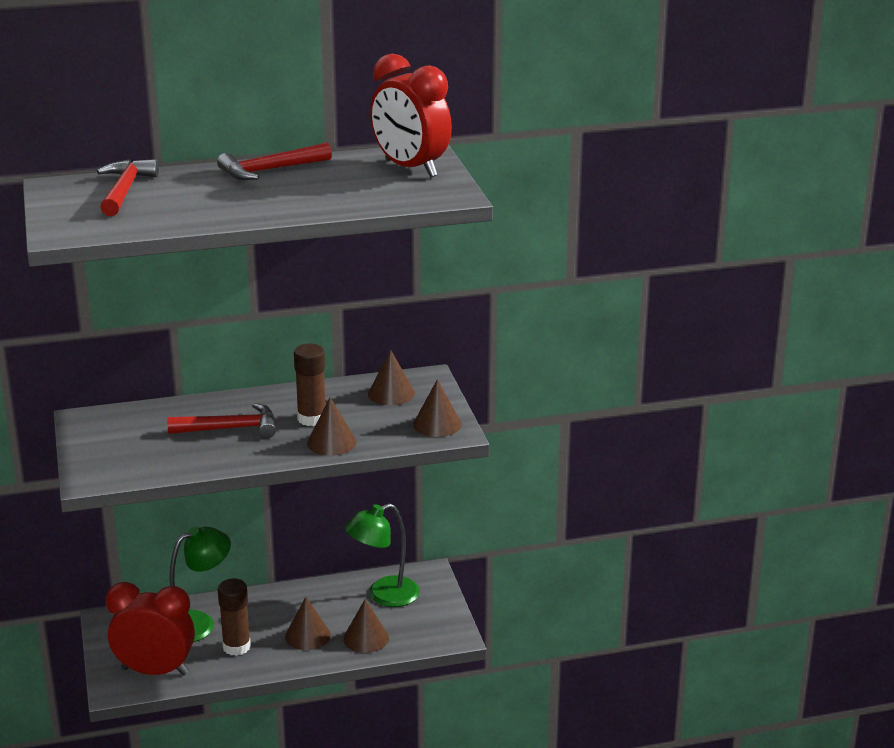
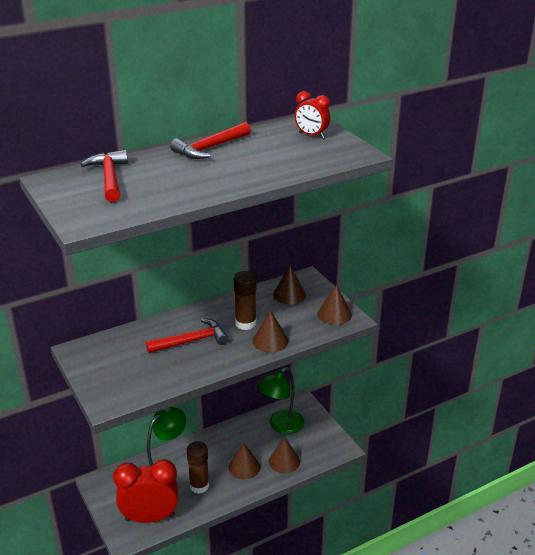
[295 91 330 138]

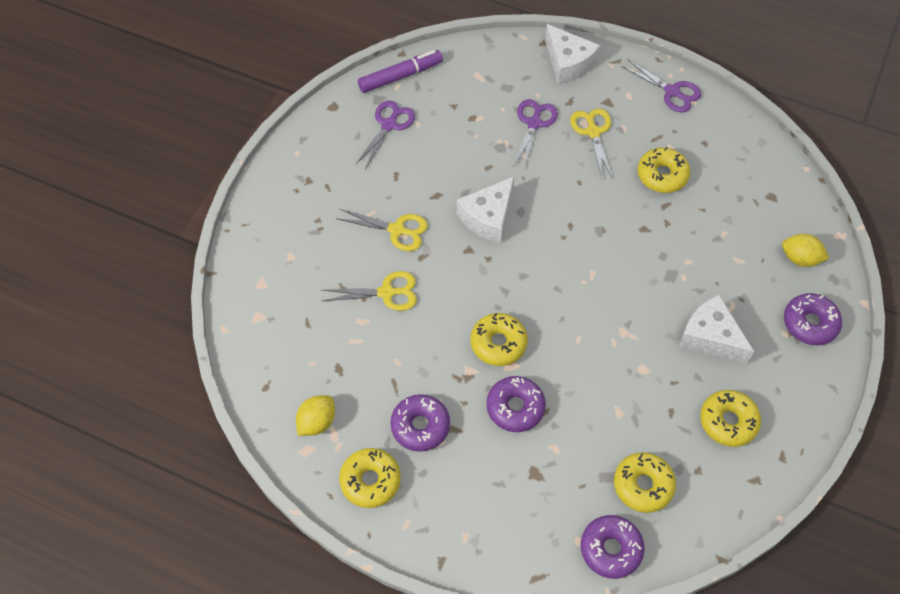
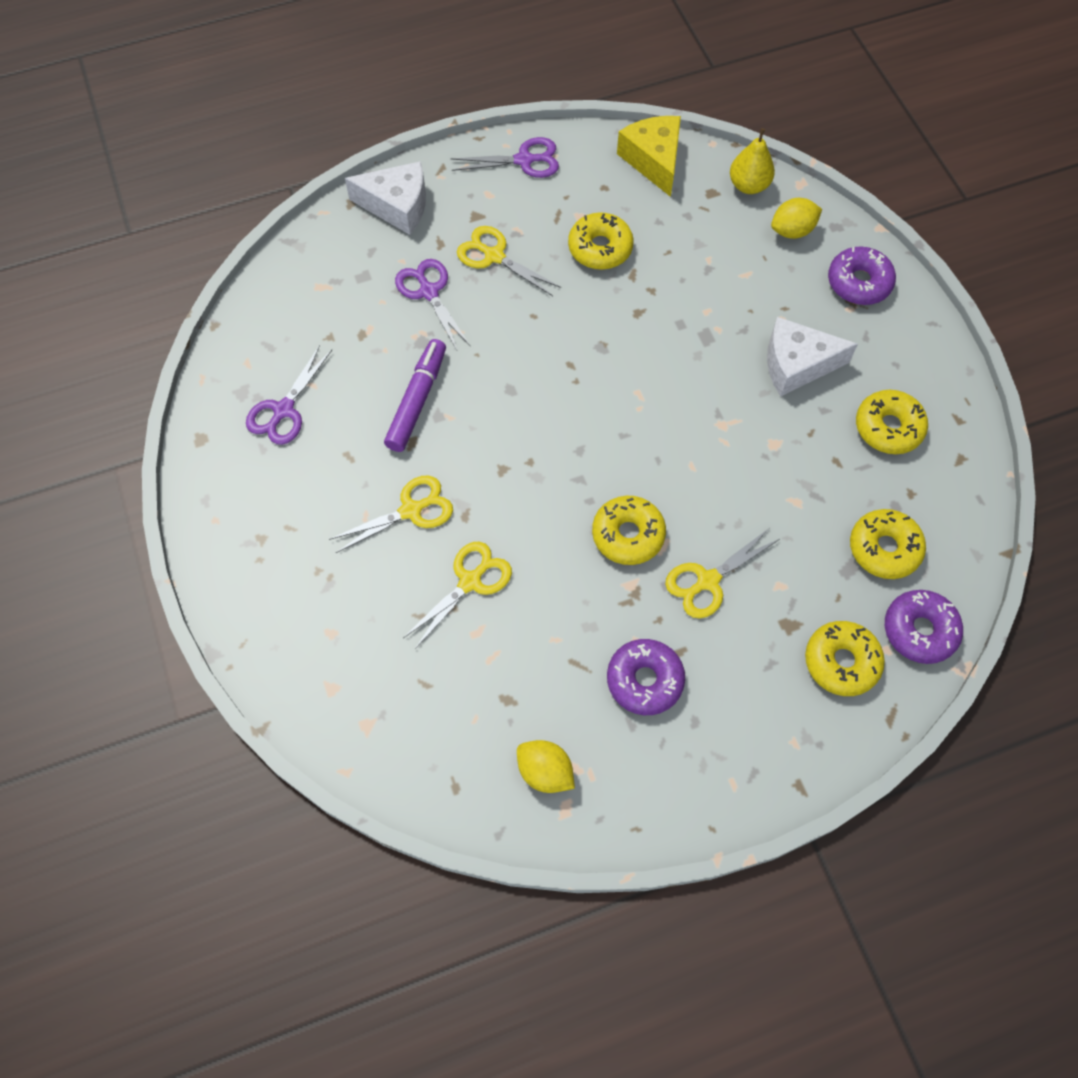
[517 740 575 793]
[805 621 885 696]
[246 345 332 445]
[384 339 446 452]
[457 176 515 243] (first image)
[665 528 781 619]
[617 116 681 197]
[730 128 775 194]

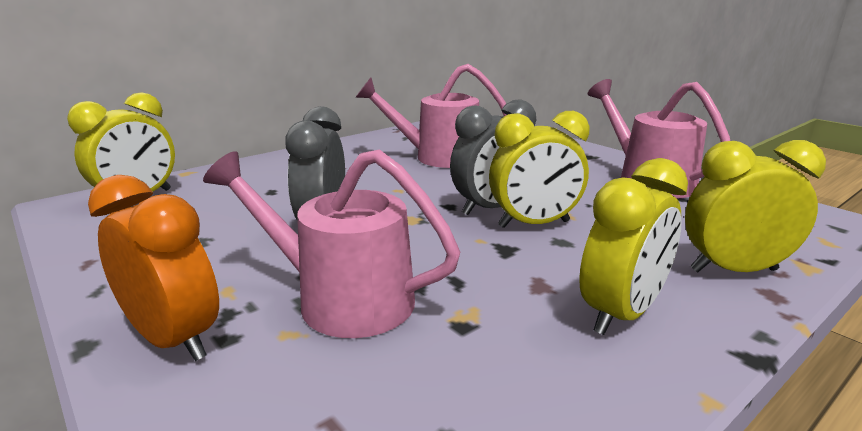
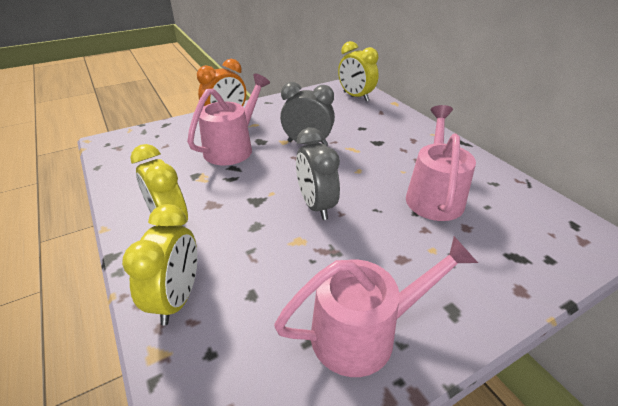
[489 111 589 228] (first image)

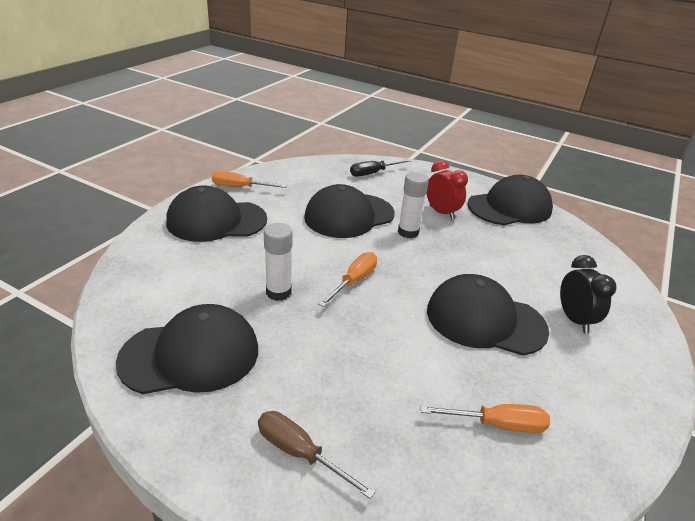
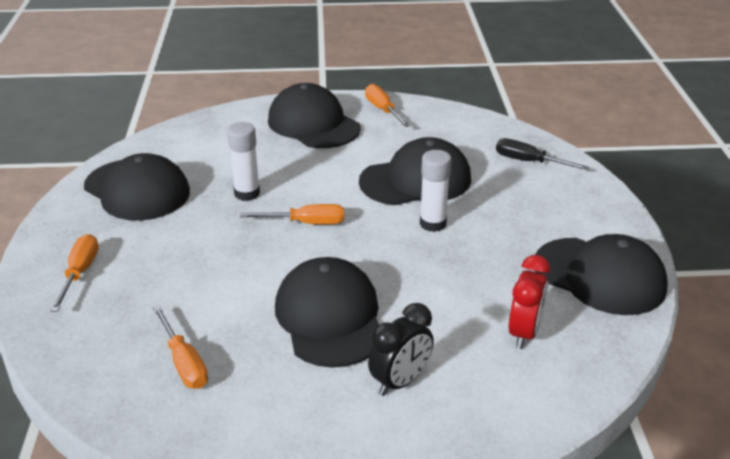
[50 234 99 312]
[359 137 471 205]
[508 255 550 349]

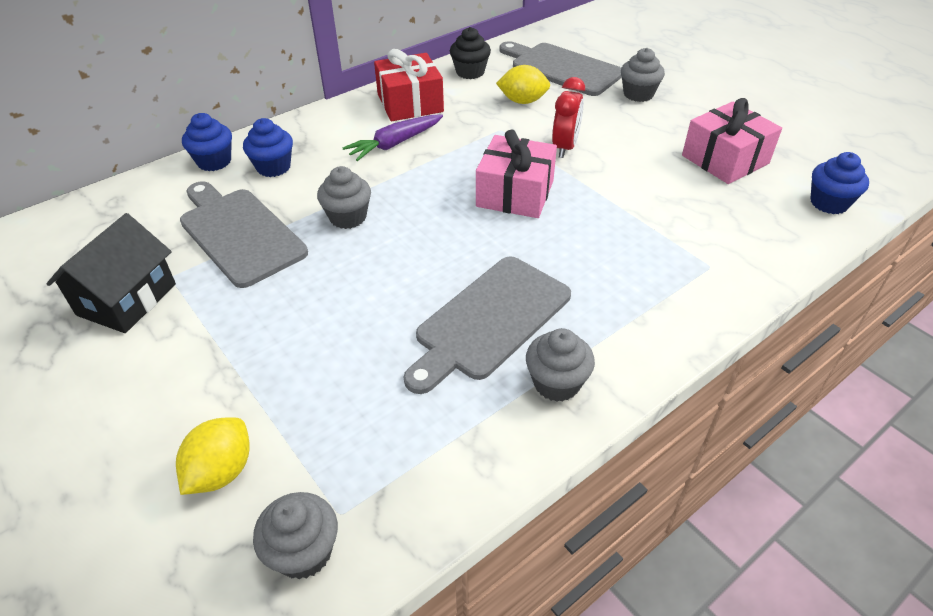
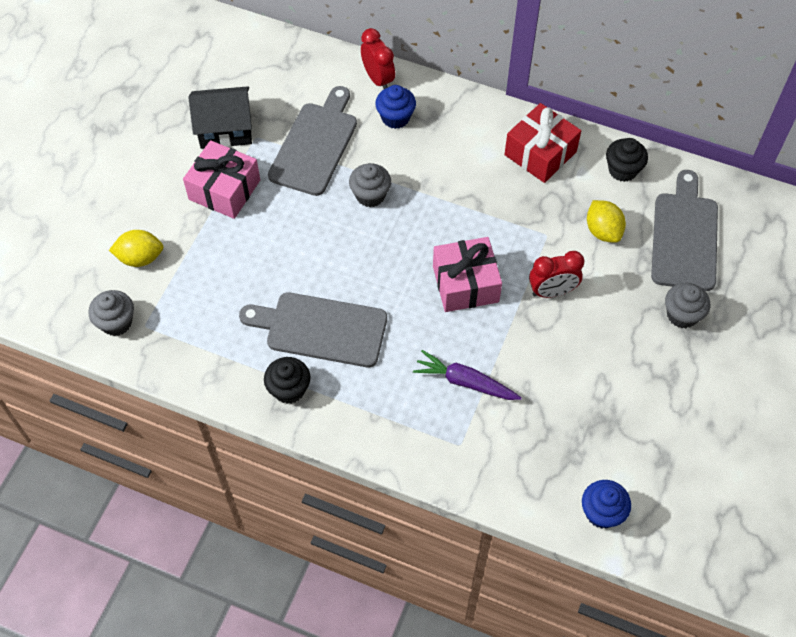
[361 28 395 89]
[413 350 522 400]
[264 357 311 404]
[183 140 260 219]

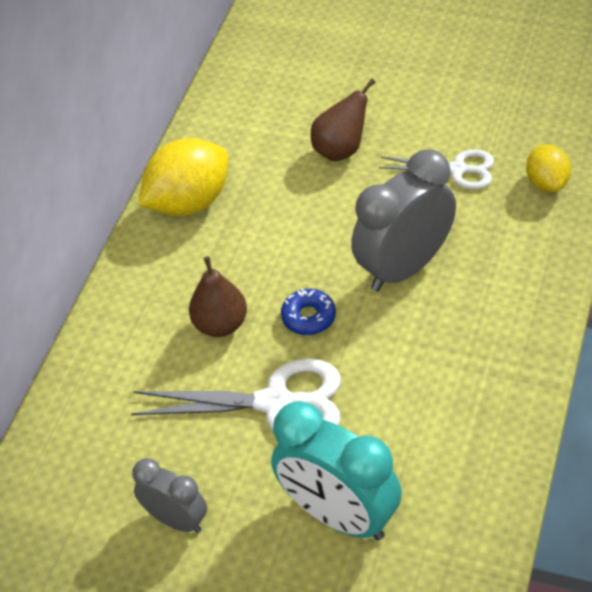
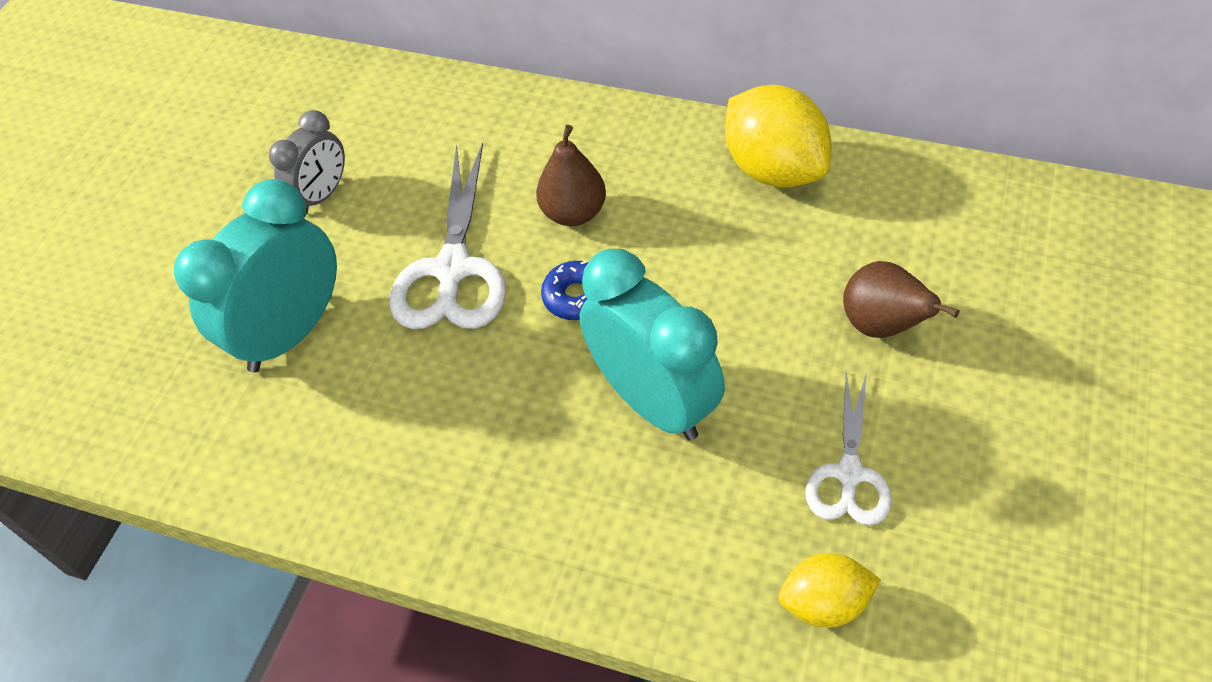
[580 249 725 441]

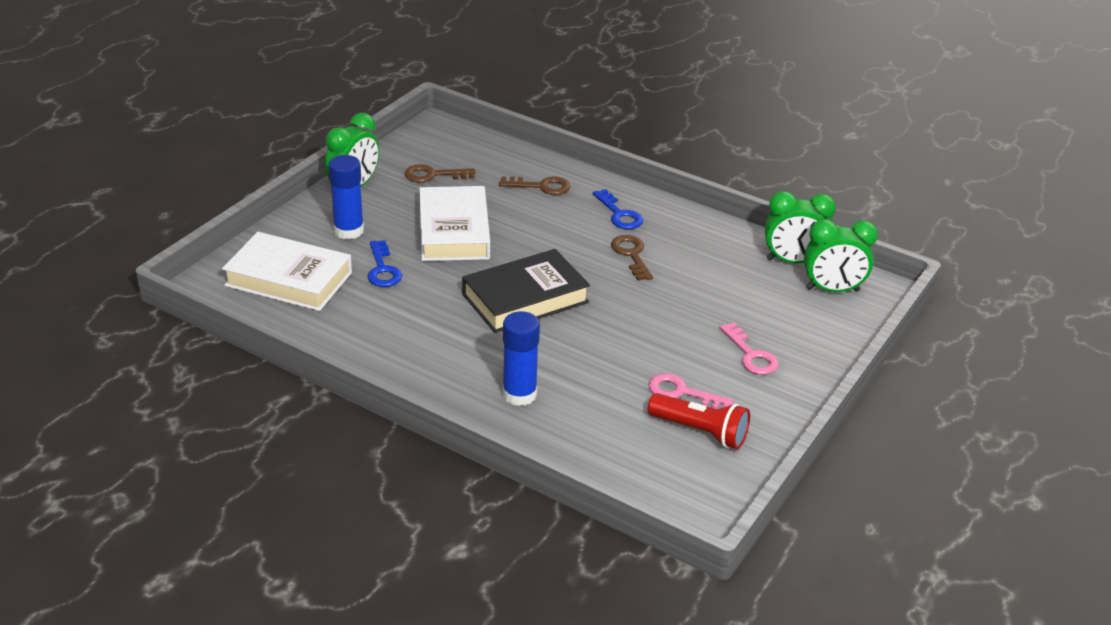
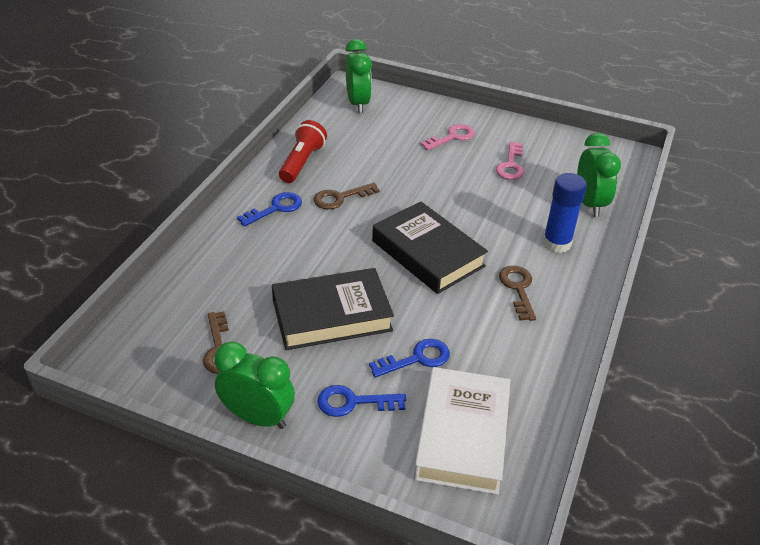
[317 385 406 417]
[272 268 394 350]
[499 266 536 321]
[279 120 327 183]
[577 133 621 217]

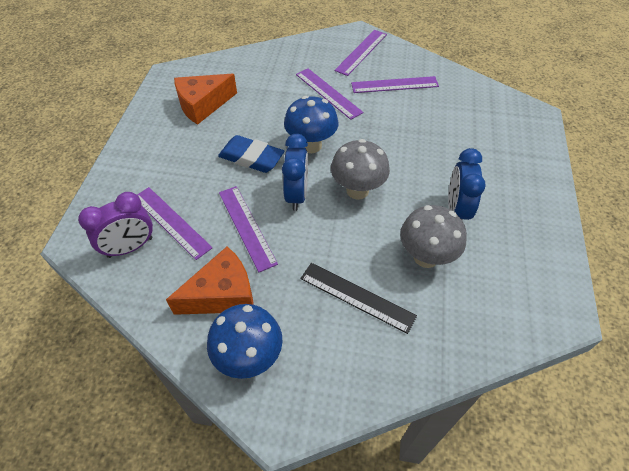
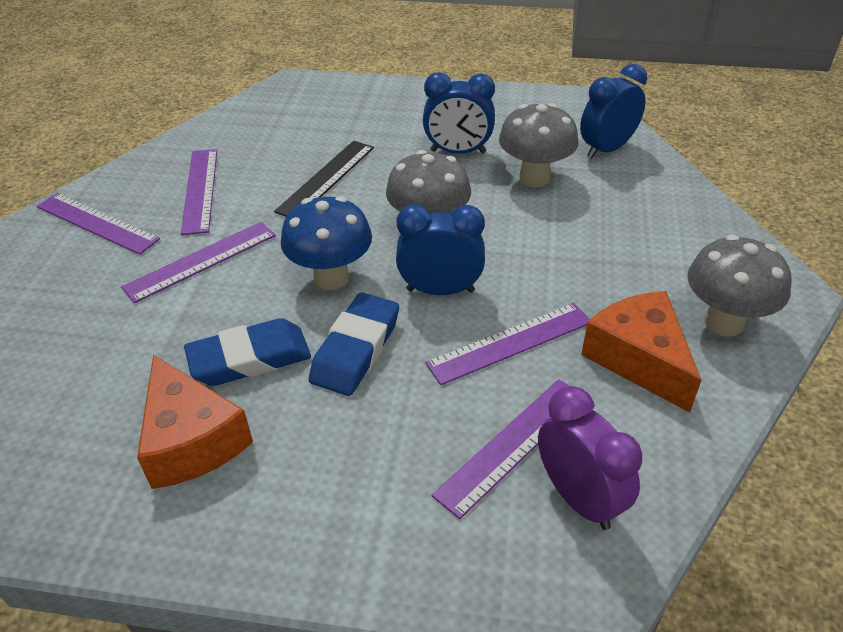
[688 235 791 337]
[274 141 374 217]
[184 318 311 386]
[580 64 647 159]

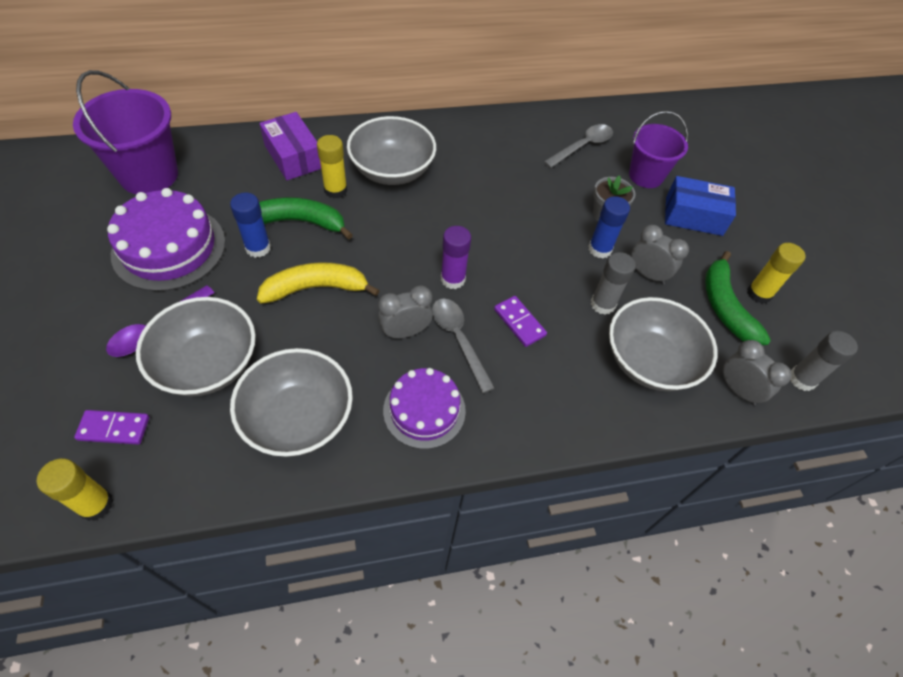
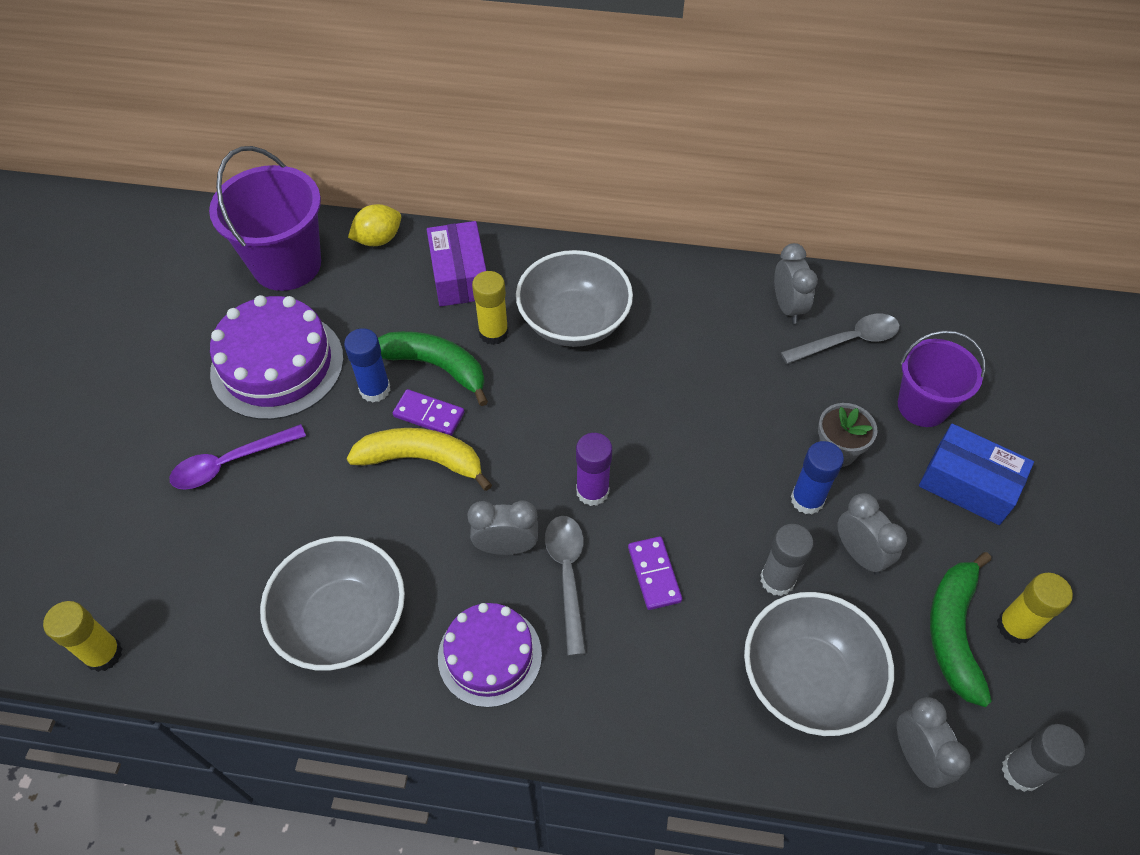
[393 389 464 436]
[136 297 256 396] (first image)
[348 204 401 246]
[774 243 818 324]

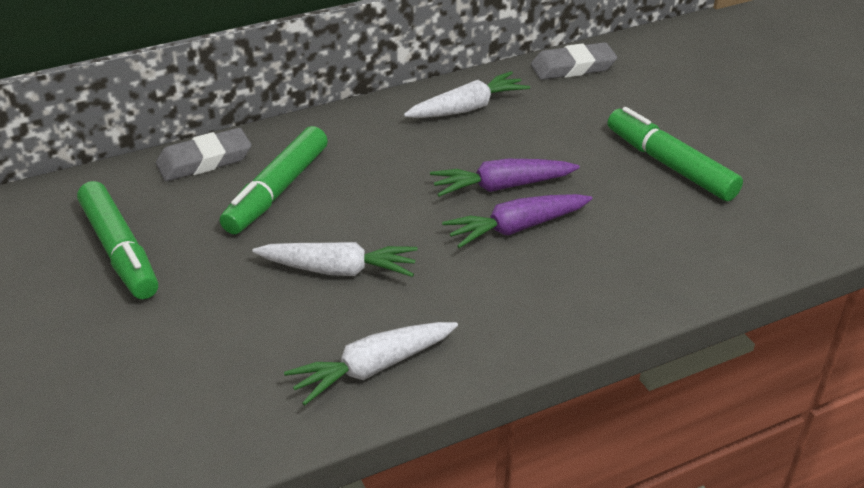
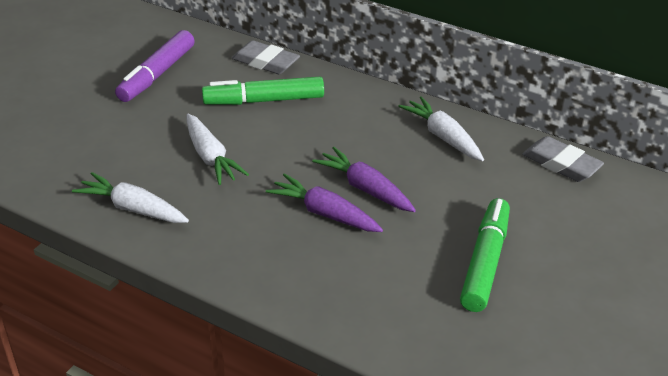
[115 30 195 102]
[398 96 484 161]

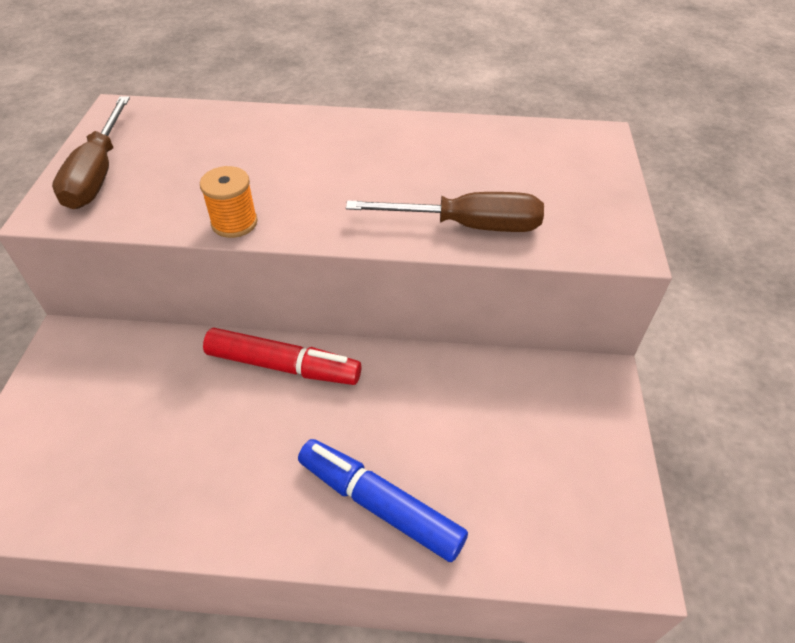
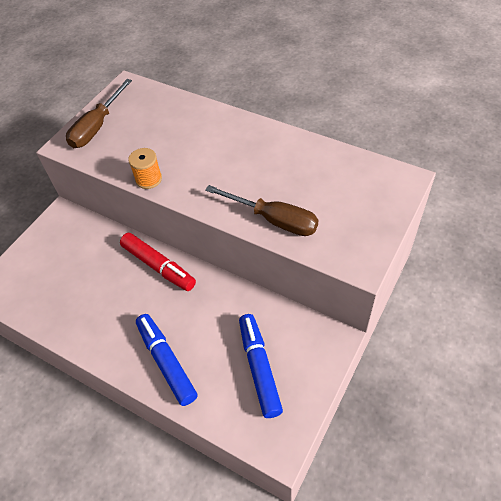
[239 314 283 418]

